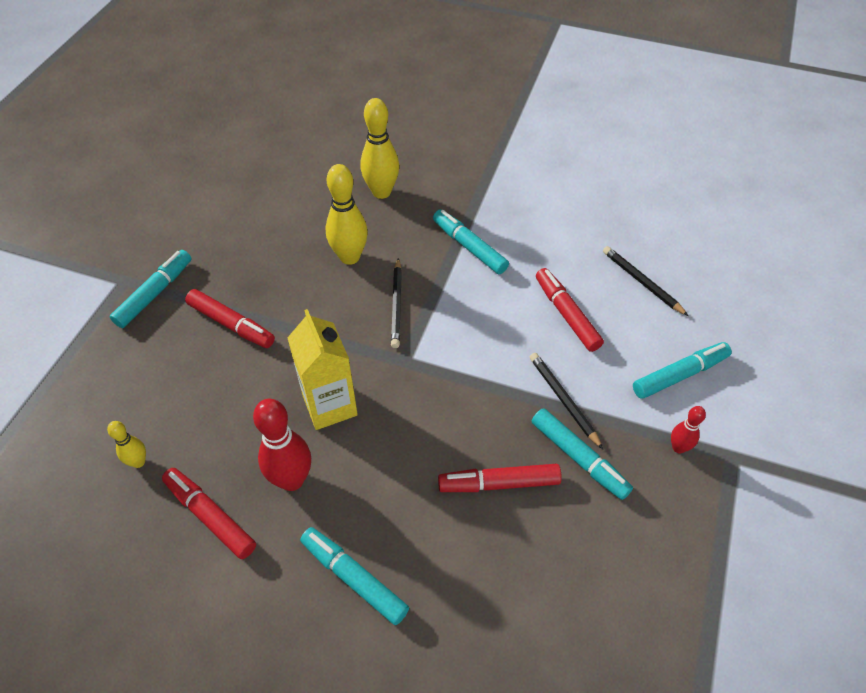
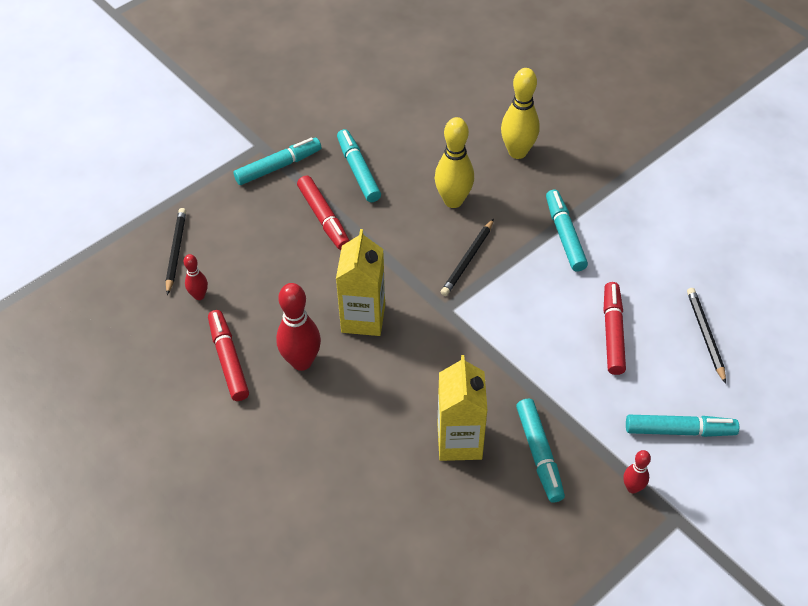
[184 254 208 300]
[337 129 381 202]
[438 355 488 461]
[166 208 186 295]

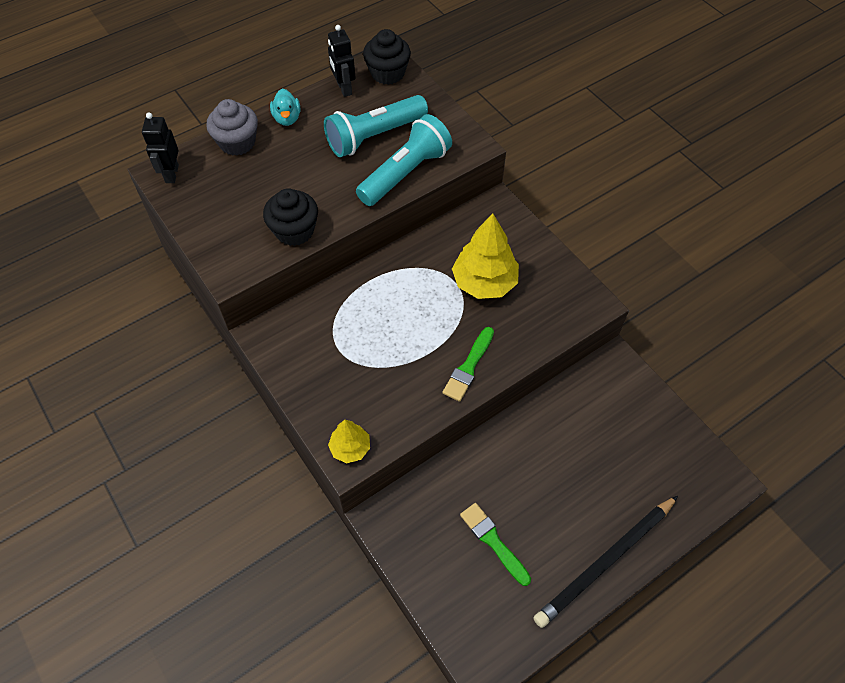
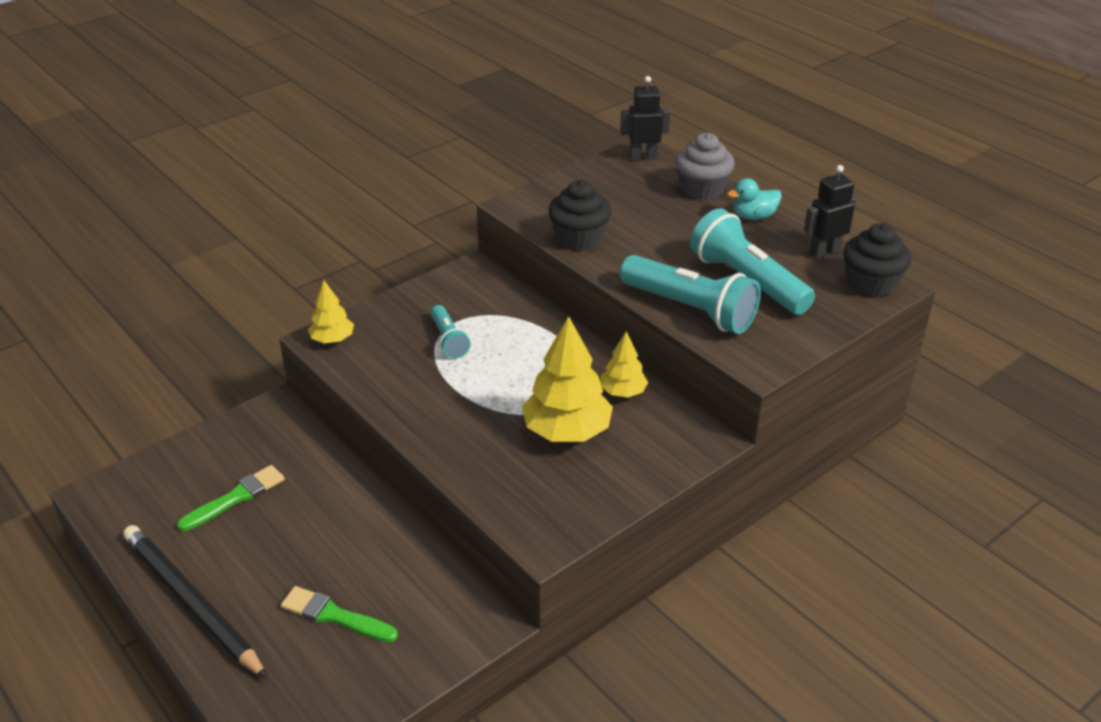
[281 586 398 642]
[431 305 471 358]
[600 331 648 398]

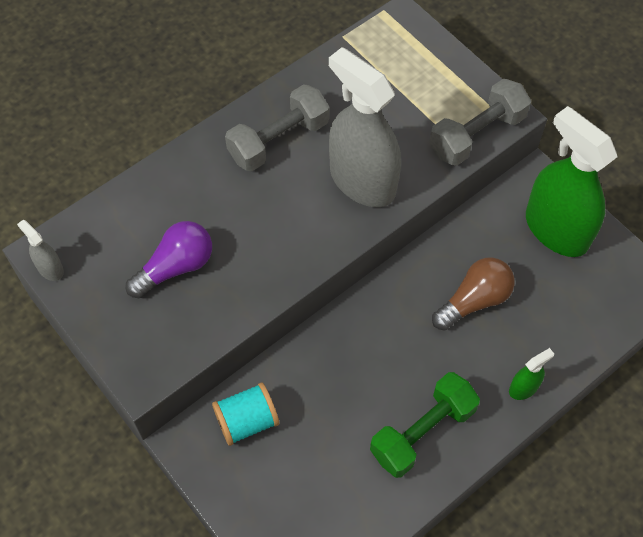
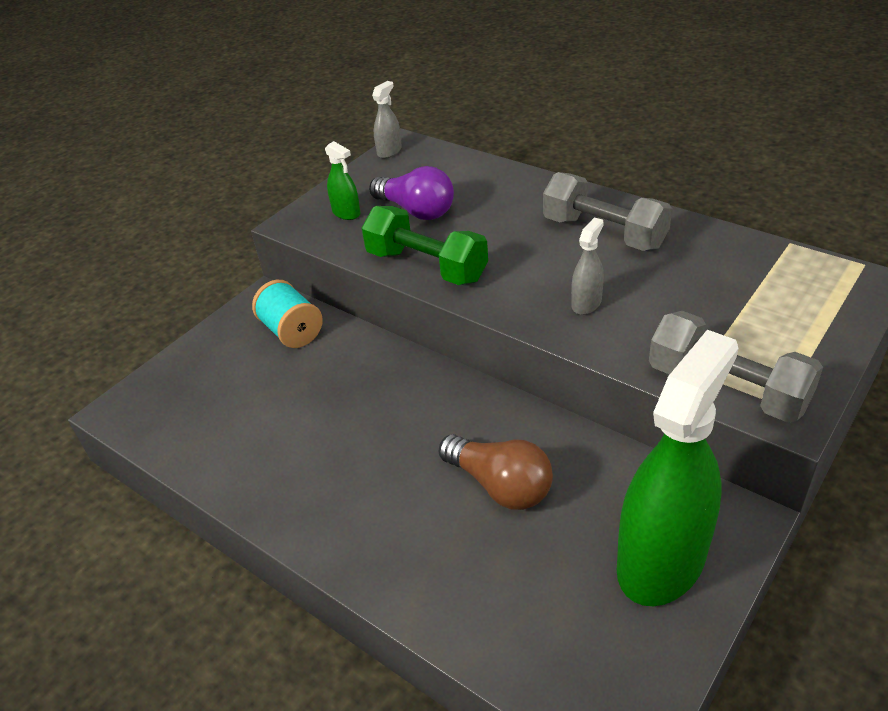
[571 218 604 315]
[362 206 488 285]
[325 141 360 220]

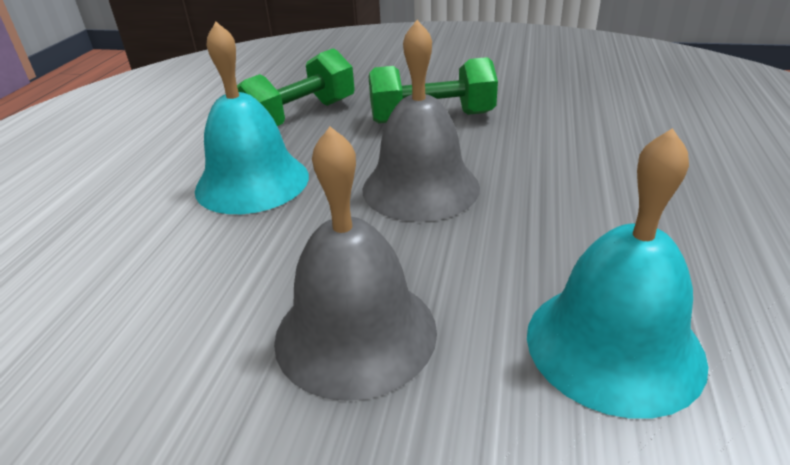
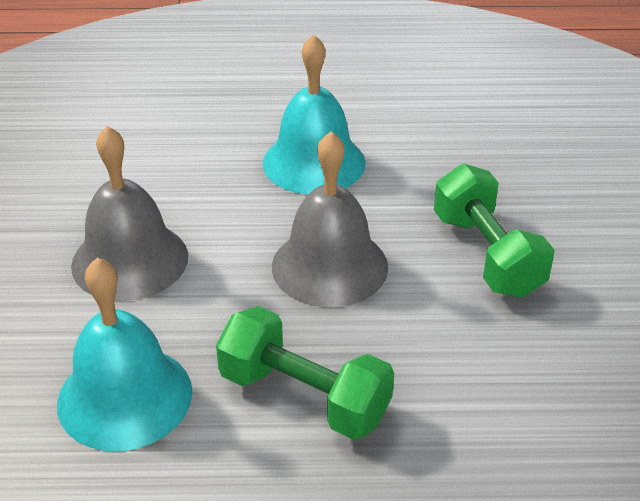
[216 306 394 440]

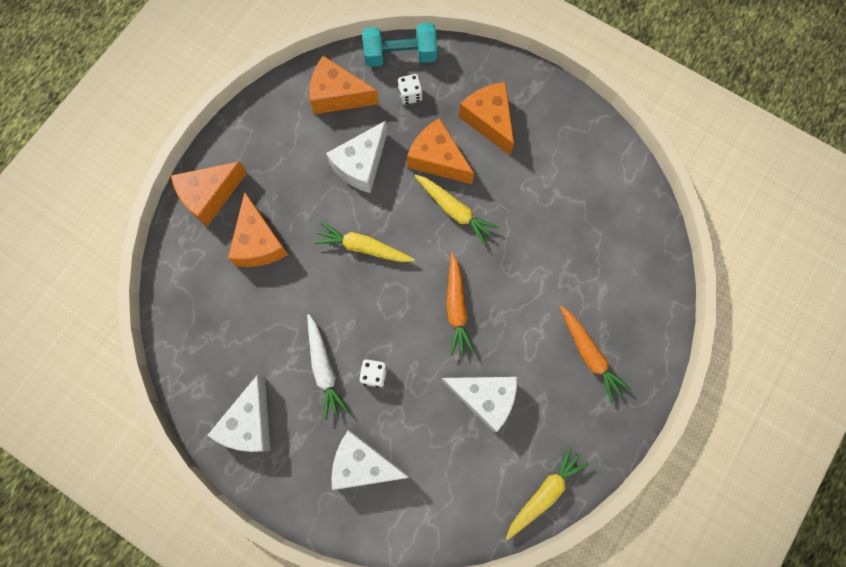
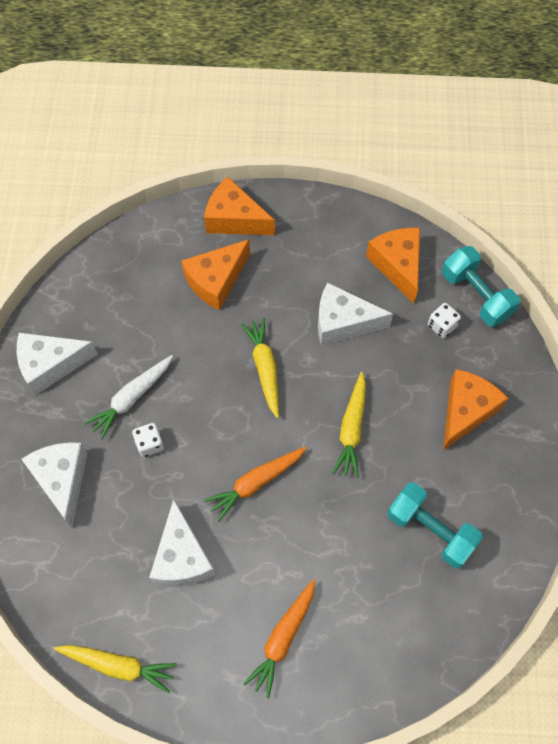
[407 118 474 184] (first image)
[387 483 483 568]

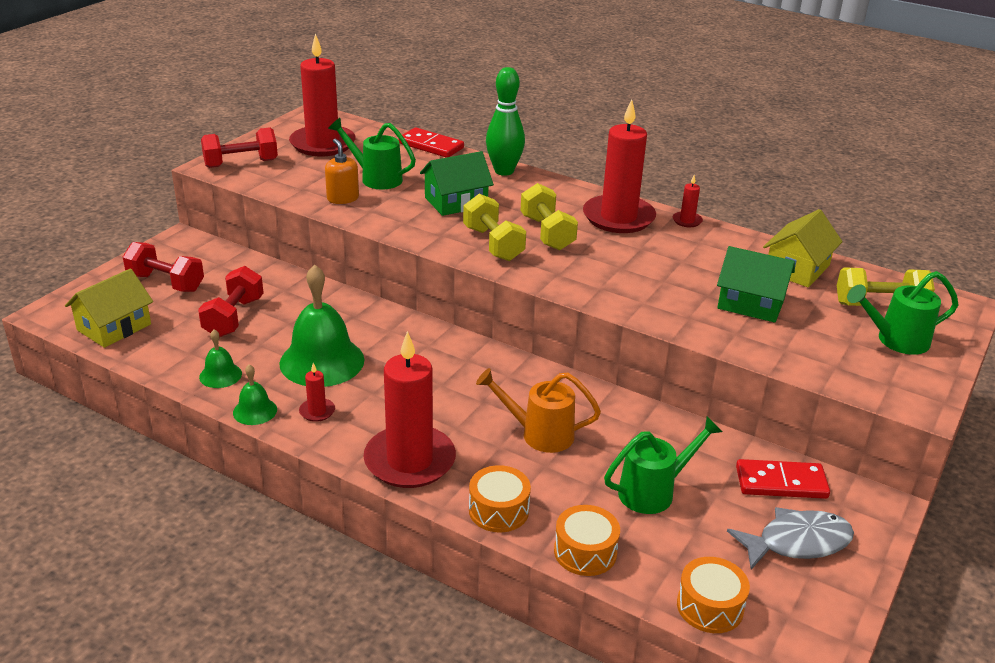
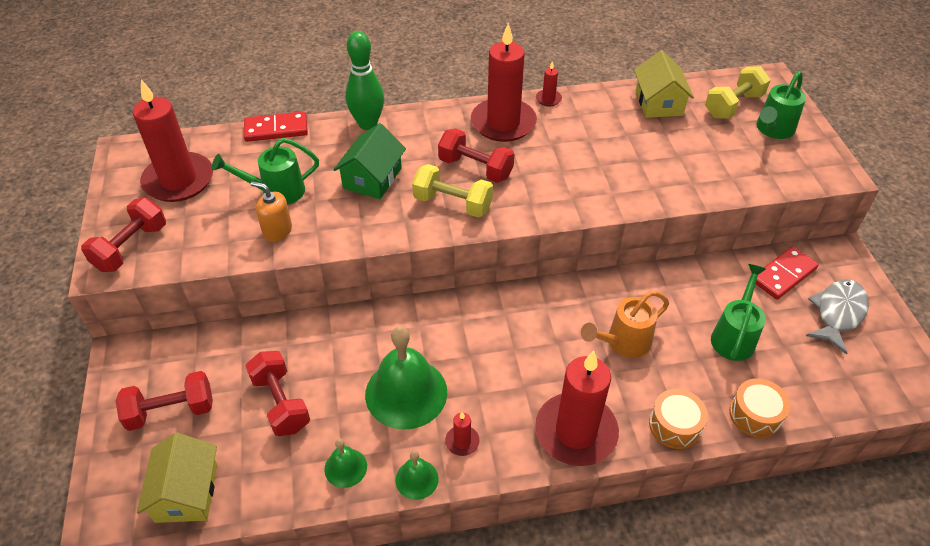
[438 128 514 183]
[677 557 750 633] (first image)
[717 246 795 323] (first image)

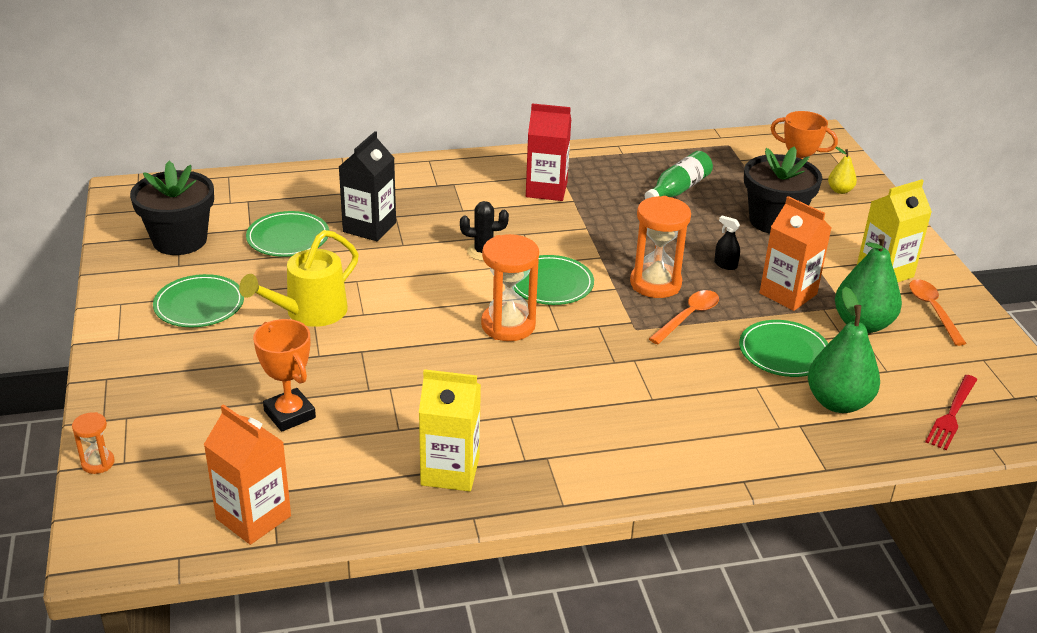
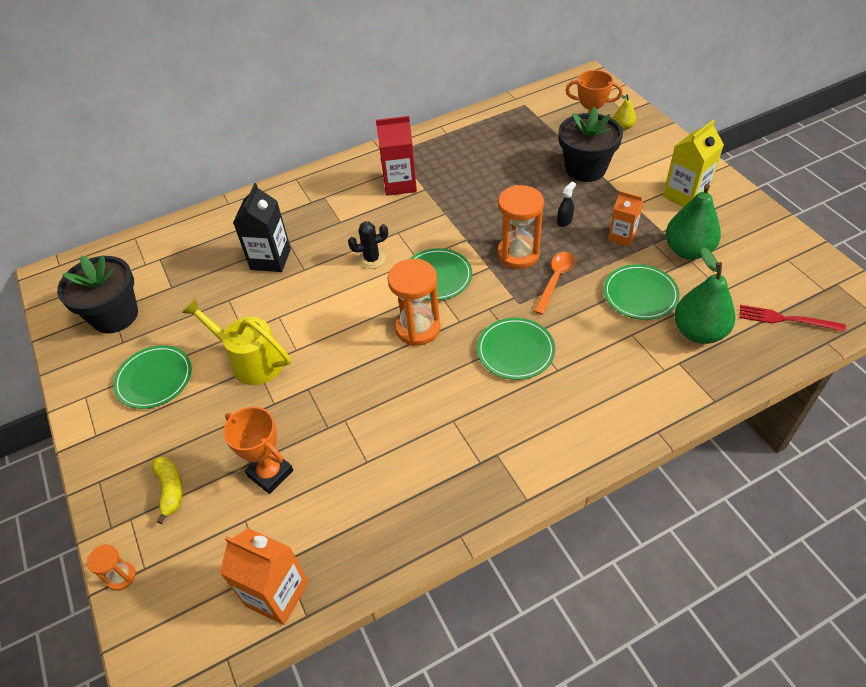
[182 298 290 385]
[477 318 555 380]
[419 369 481 492] (first image)
[645 151 713 199] (first image)
[557 182 576 227]
[608 191 643 247]
[909 279 967 346] (first image)
[739 305 846 332]
[152 457 183 524]

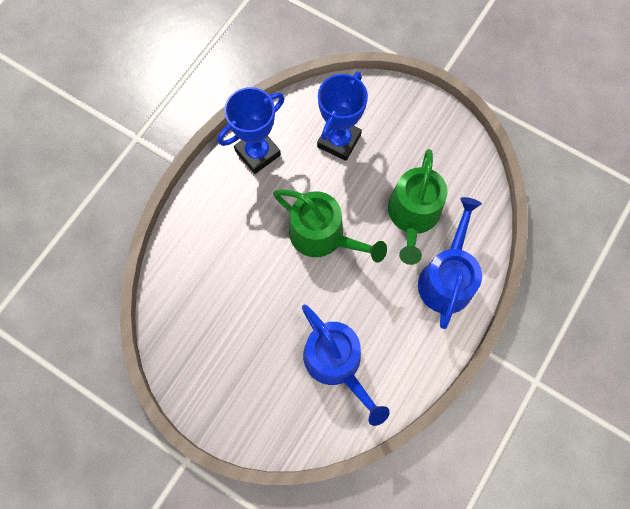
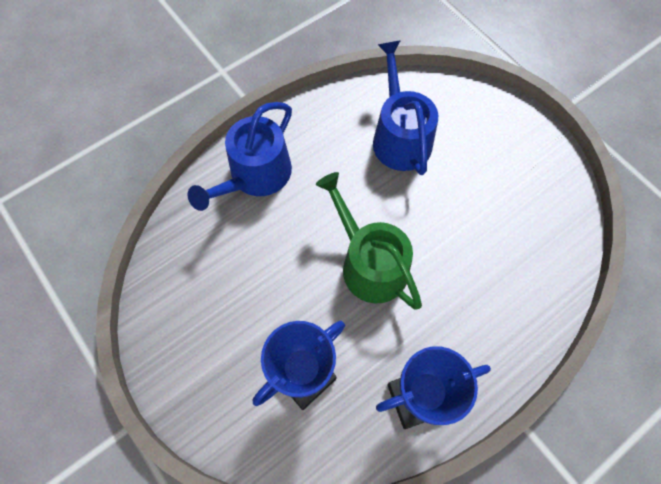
[388 149 448 265] (first image)

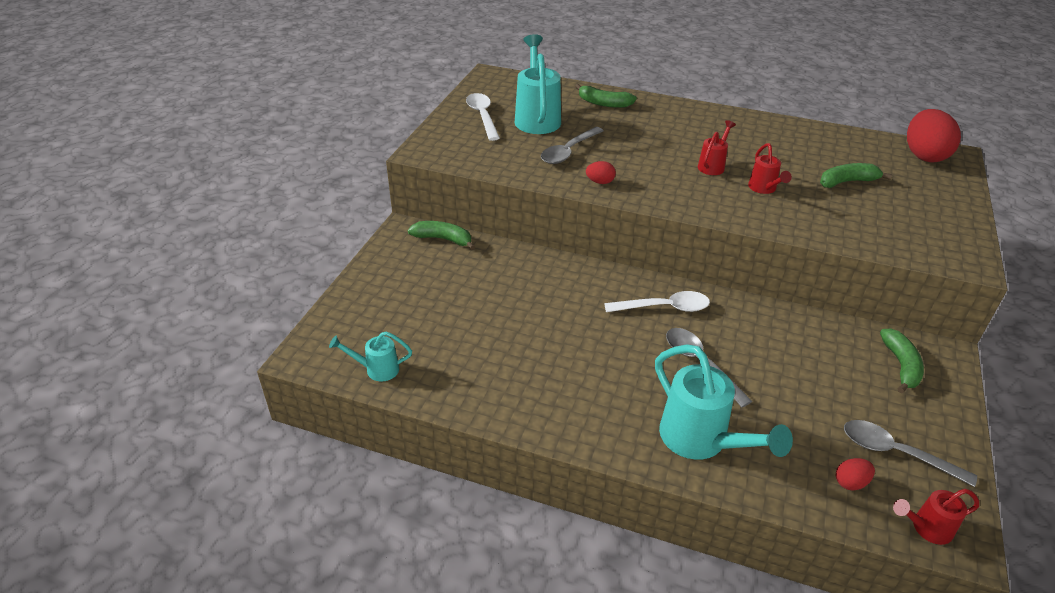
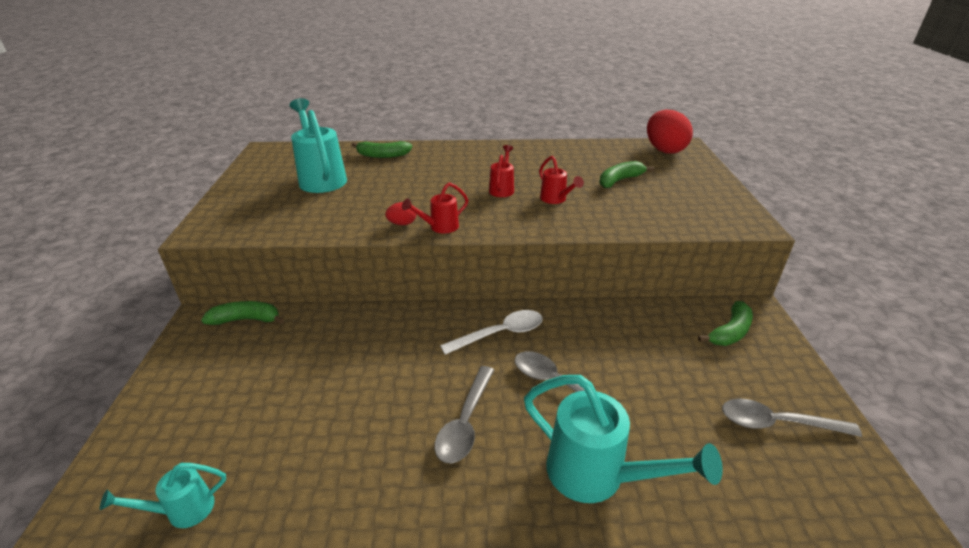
[466 93 500 141] (first image)
[434 366 494 463]
[836 458 875 490] (first image)
[698 301 753 346]
[402 182 468 233]

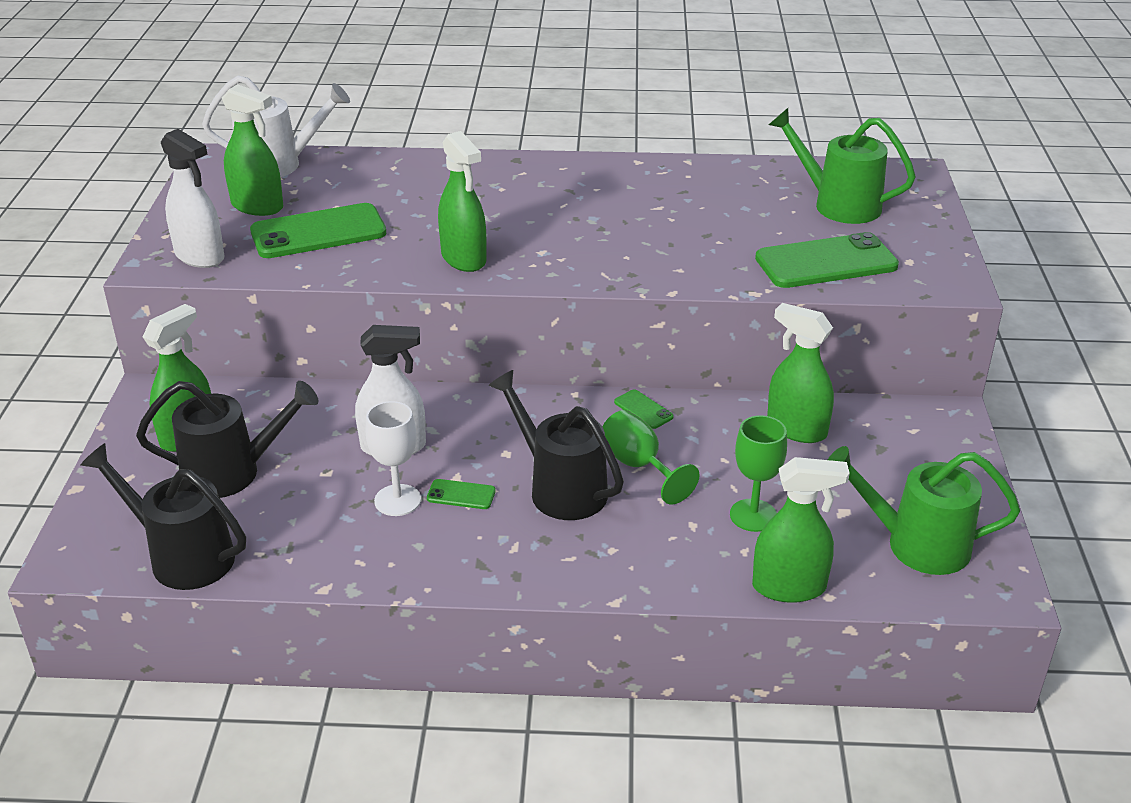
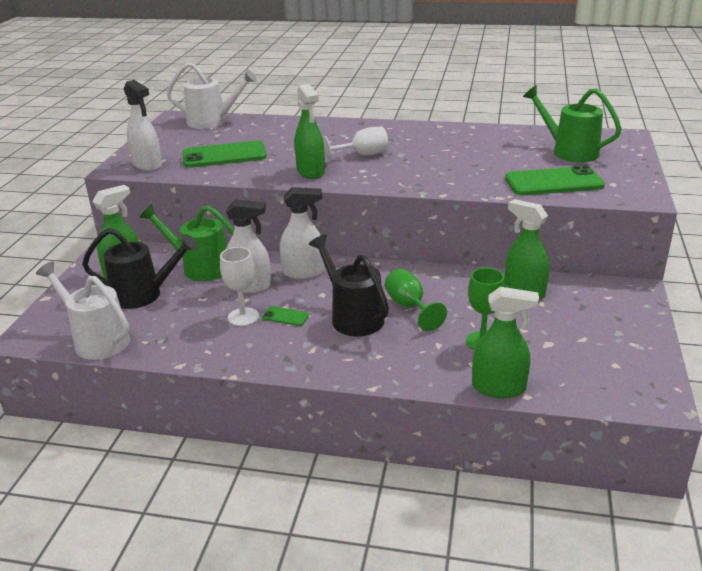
[36 261 130 360]
[222 84 283 216] (first image)
[614 389 674 429] (first image)
[140 204 234 281]
[280 187 325 279]
[322 127 388 163]

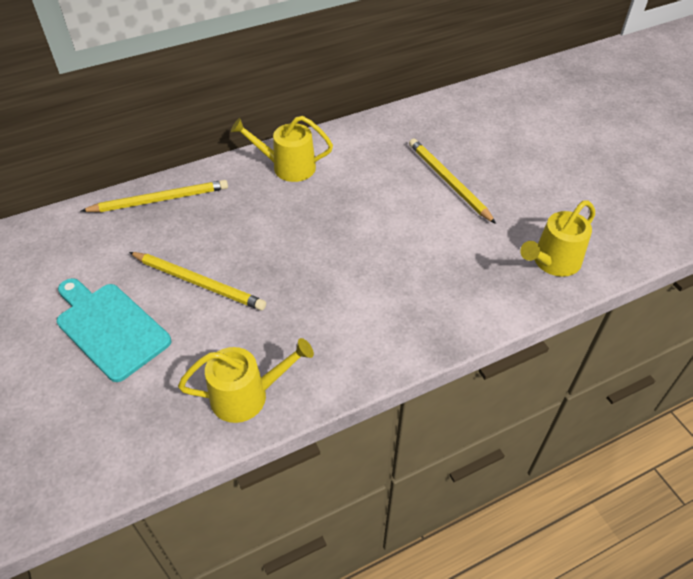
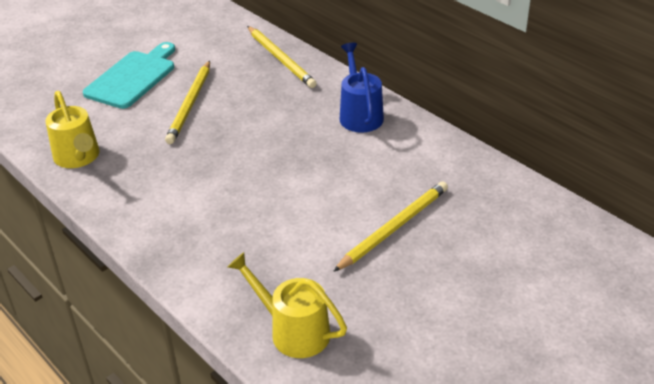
[340 43 384 133]

